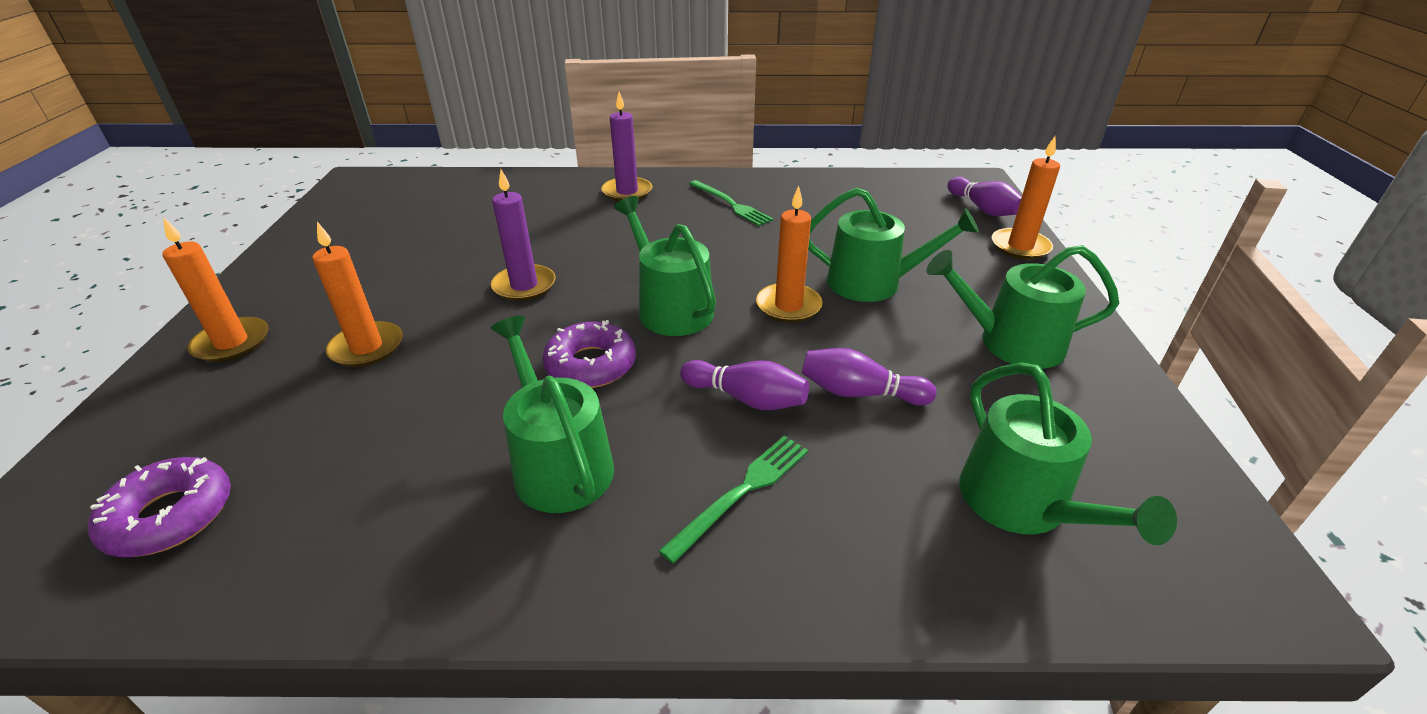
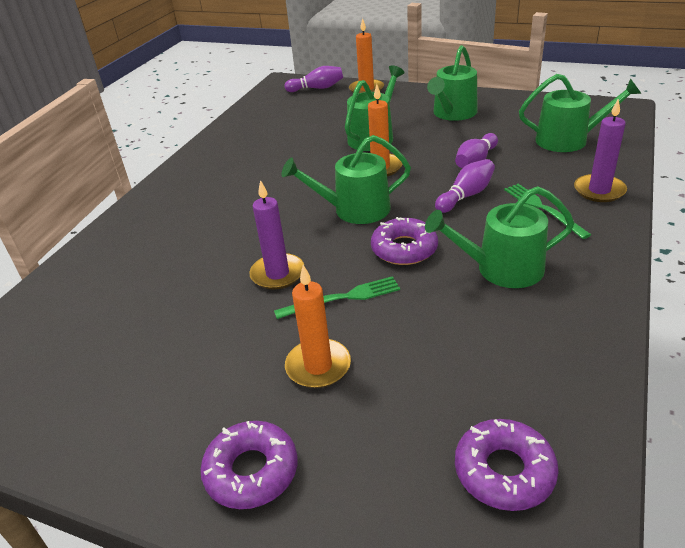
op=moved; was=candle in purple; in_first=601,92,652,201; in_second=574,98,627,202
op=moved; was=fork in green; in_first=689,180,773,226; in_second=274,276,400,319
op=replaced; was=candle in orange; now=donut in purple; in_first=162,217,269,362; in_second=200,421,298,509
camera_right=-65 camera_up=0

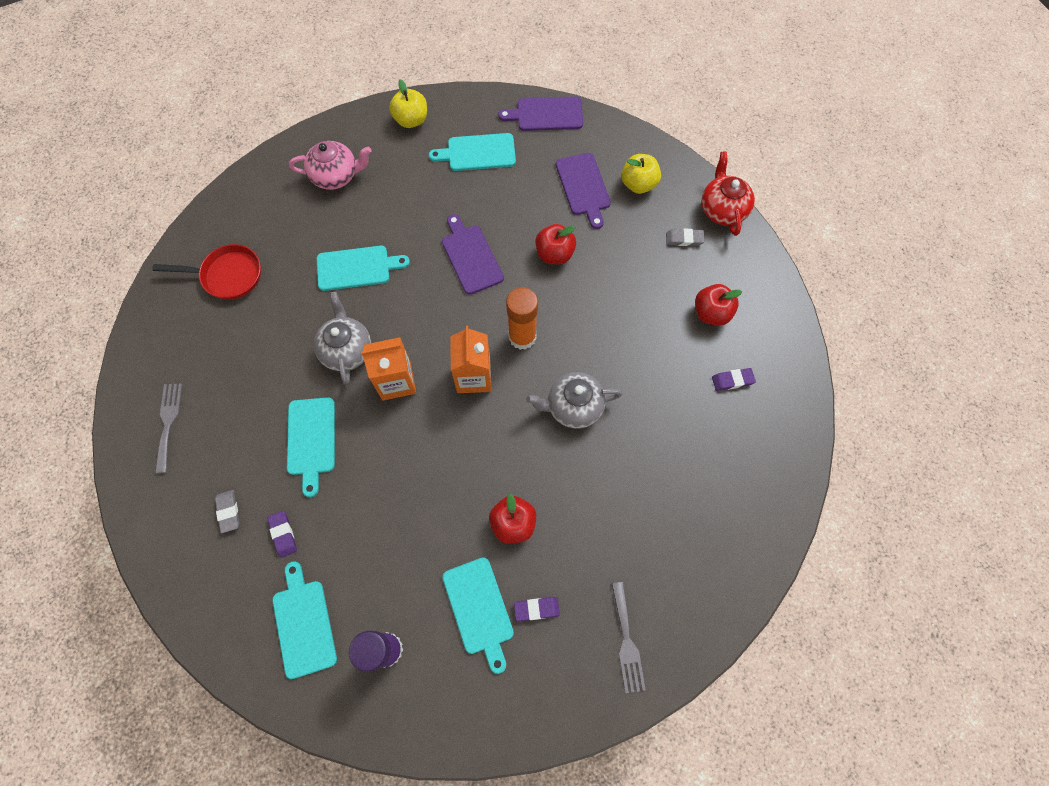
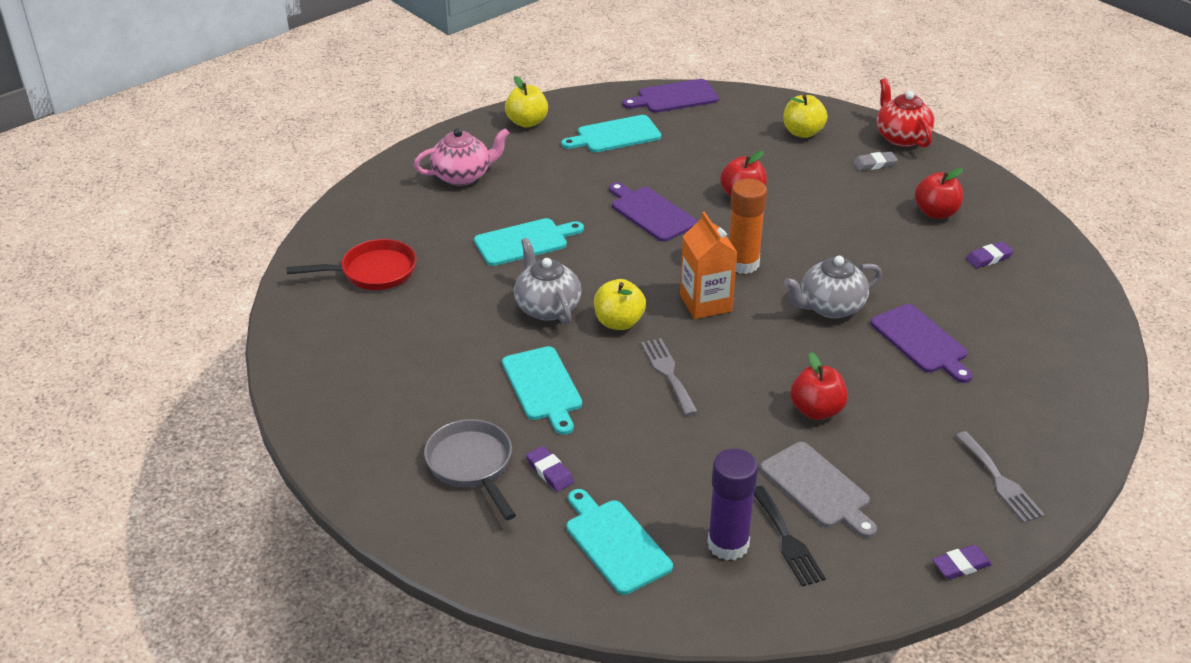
op=moved; was=cutting board in purple; in_first=556,153,611,229; in_second=871,304,973,383
op=replaced; was=carton in orange; now=apple in yellow; in_first=361,337,416,401; in_second=594,279,646,330
op=moved; was=fork in grey; in_first=155,383,182,473; in_second=641,338,698,416
op=replaced; was=eraser in grey; now=pan in grey; in_first=215,490,240,533; in_second=424,419,516,520
op=recoloured; was=cutting board in turquoise; now=cutting board in grey; in_first=442,557,514,674; in_second=760,442,877,538
op=moved; was=eraser in purple; in_first=514,597,560,621; in_second=932,545,992,579
op=added; now=fork in black; in_second=754,486,826,587
camera_right=-15 camera_up=-30

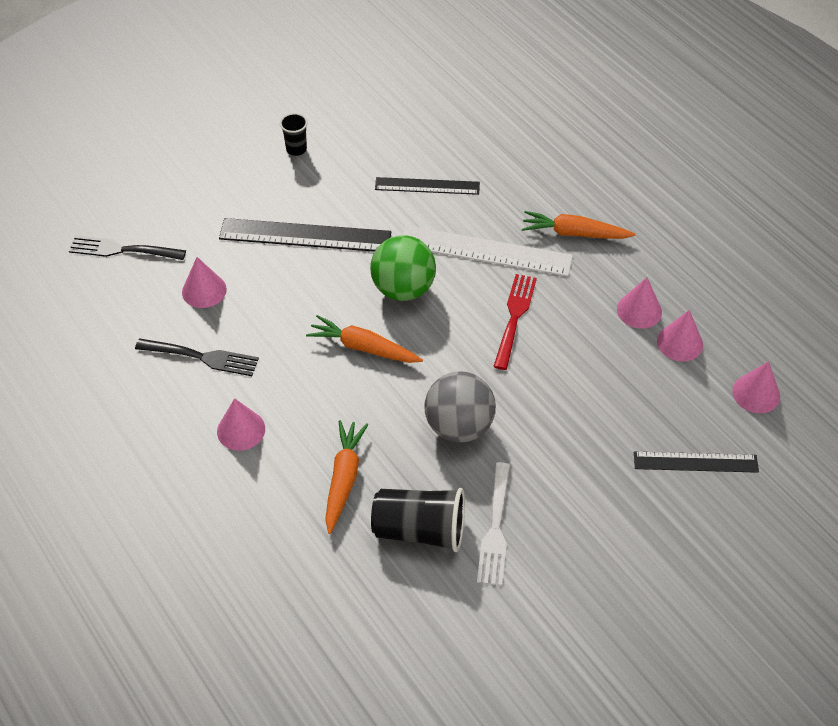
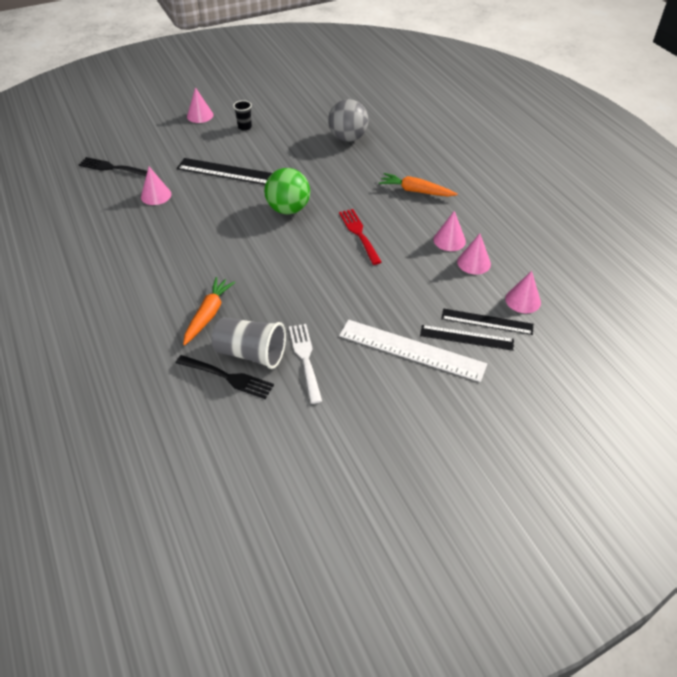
op=moved; was=ruler in black; in_first=375,177,480,195; in_second=441,308,534,335
op=moved; was=ruler in white; in_first=402,225,573,277; in_second=339,320,487,382
op=turned; was=fork in red; in_first=493,274,537,370; in_second=339,209,382,265; clockwise=-45
op=removed; was=carrot in orange; in_first=306,315,423,363
op=moved; was=fork in black; in_first=135,339,259,376; in_second=176,355,274,399
op=moved; was=ball in grey; in_first=425,371,496,443; in_second=328,99,369,142
op=moved; was=cone in pink; in_first=217,398,265,451; in_second=187,87,214,123
op=turned; was=fork in white; in_first=477,462,510,586; in_second=289,324,322,404; clockwise=150
op=recoloured; was=cup in black; now=cup in grey; in_first=371,488,465,552; in_second=212,317,286,369
camera_right=10 camera_up=-5

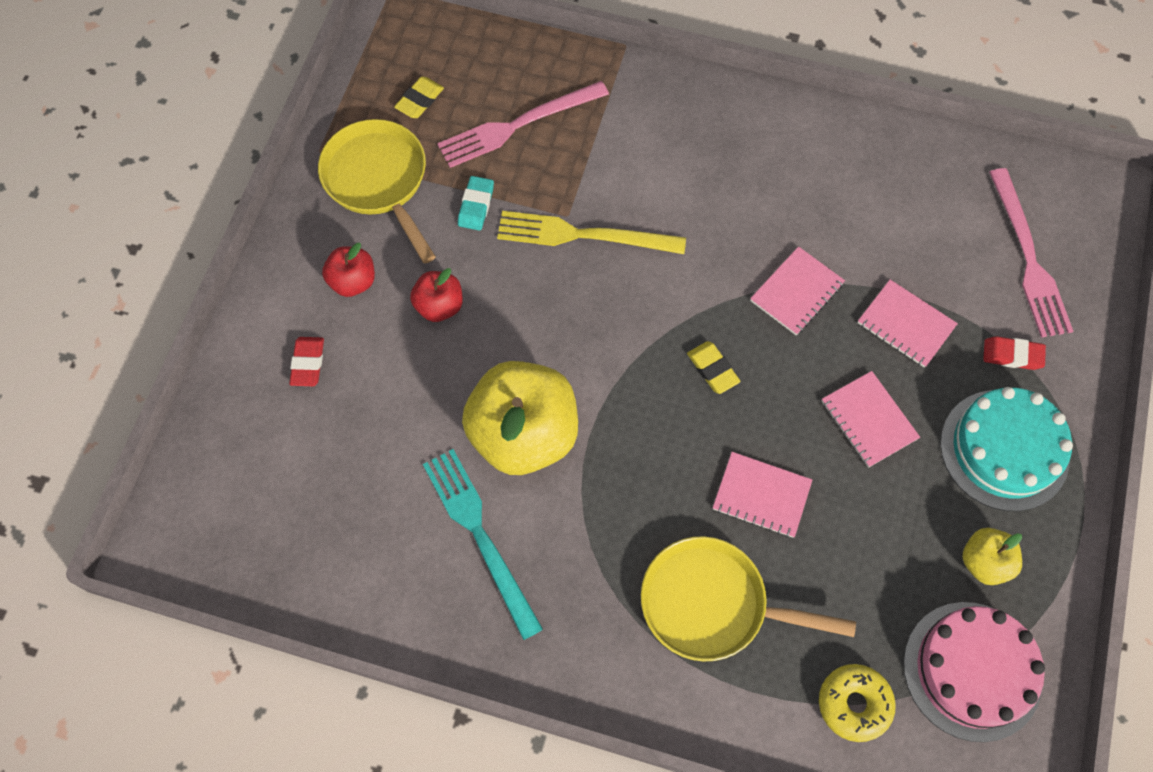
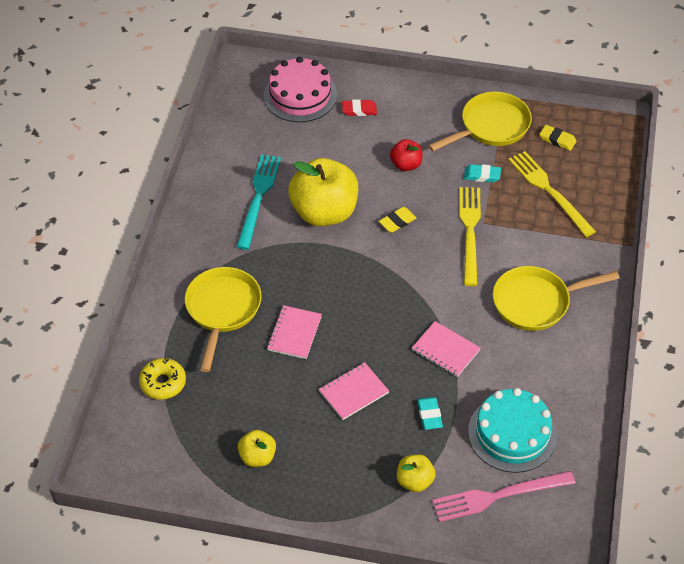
op=recoloured; was=fork in pink; now=fork in yellow; in_first=437,81,609,168; in_second=508,151,596,237
op=removed; was=apple in red; in_first=322,243,375,297
op=replaced; was=notebook in pink; now=eraser in turquoise; in_first=858,279,958,368; in_second=417,397,443,430
op=replaced; was=eraser in red; now=apple in yellow; in_first=983,336,1046,370; in_second=397,454,435,492
op=moved; was=eraser in yellow; in_first=687,341,740,394; in_second=379,207,416,233
op=moved; was=cake in turquoise; in_first=940,387,1073,511; in_second=468,388,557,473
op=turned; was=fork in turquoise; in_first=423,449,543,640; in_second=237,154,281,250; clockwise=-45
op=moved; was=cake in pink; in_first=903,602,1045,742; in_second=264,57,337,122
op=added; now=pan in yellow; in_second=493,266,620,331
camera_right=85 camera_up=-15

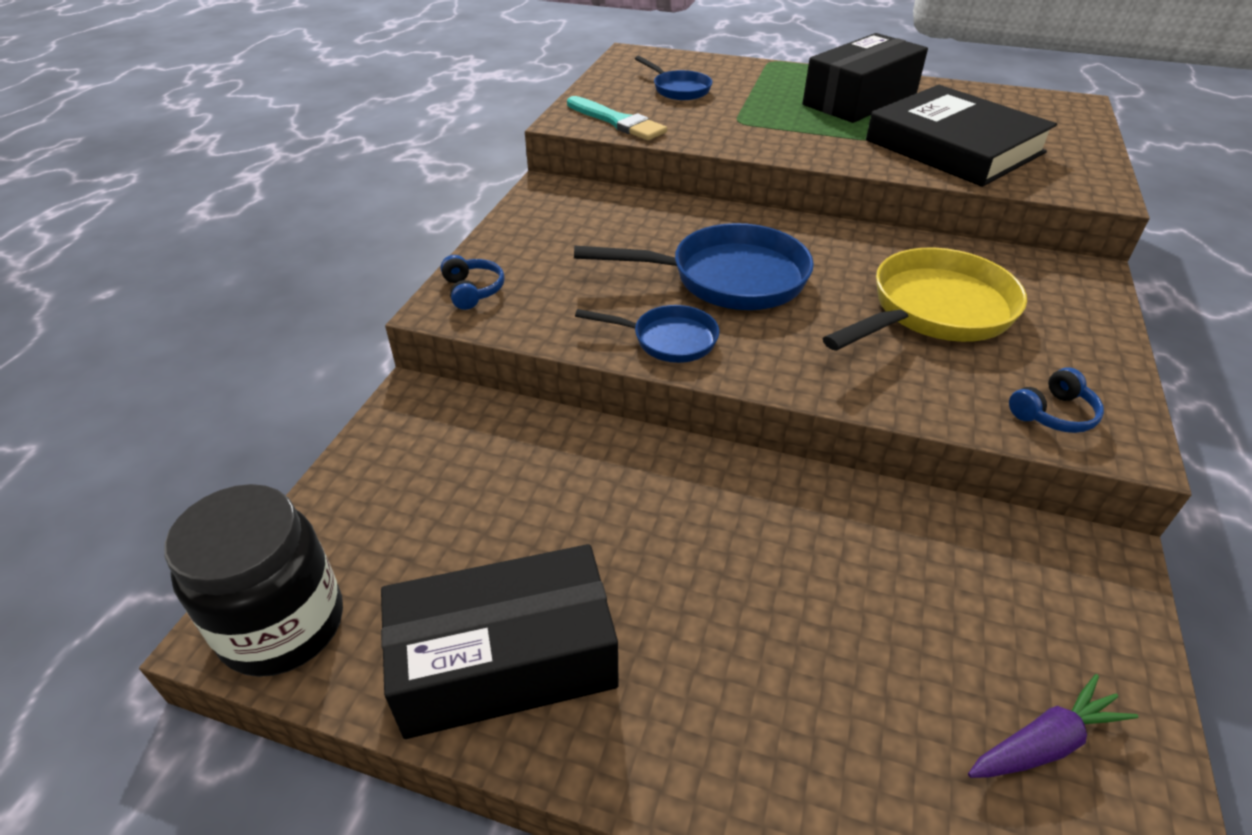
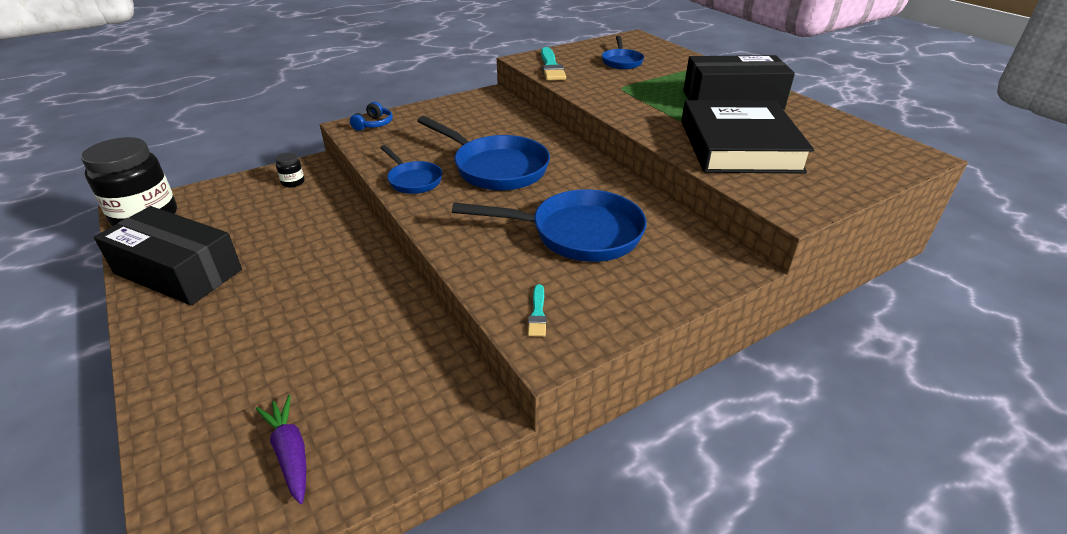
op=recoloured; was=pan in yellow; now=pan in blue; in_first=823,248,1027,351; in_second=452,189,647,262
op=replaced; was=headphones in blue; now=brush in turquoise; in_first=1009,367,1104,433; in_second=528,284,547,337
op=turned; was=carrot in purple; in_first=968,674,1138,778; in_second=256,395,306,504; clockwise=-135
op=added; now=jar in black; in_second=275,153,305,187
camera_right=40 camera_up=-5

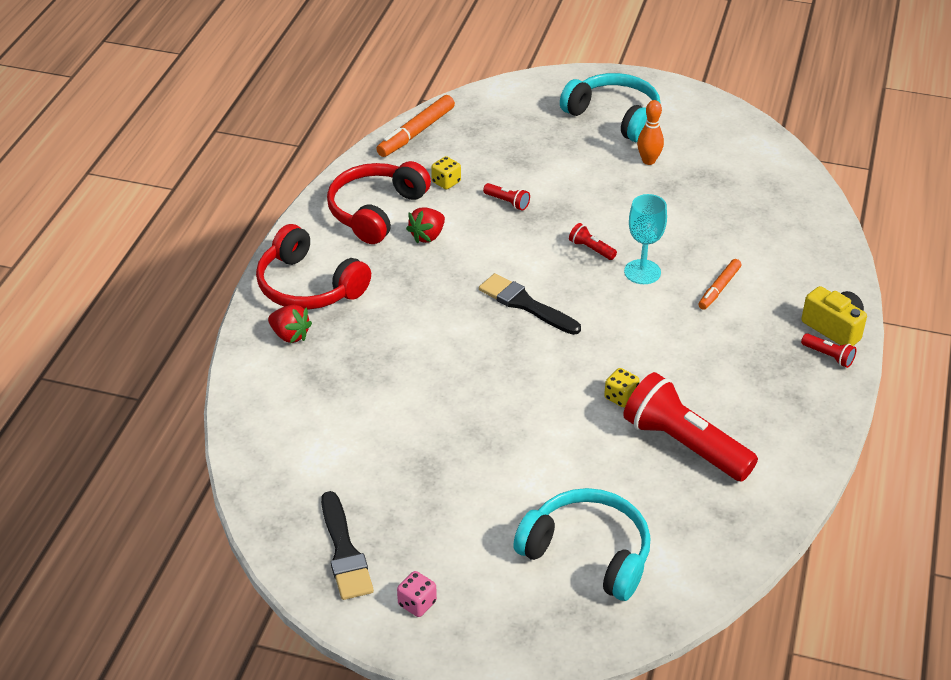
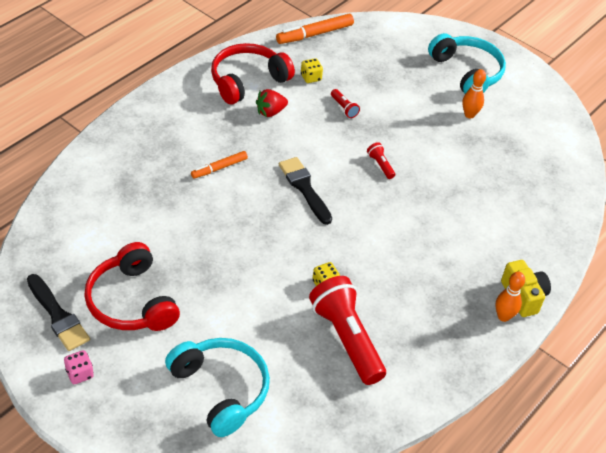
op=removed; was=goblet in turquoise; in_first=624,194,667,284
op=moved; was=headphones in red; in_first=256,224,371,310; in_second=84,242,180,331
op=moved; was=marker in orange; in_first=698,259,742,310; in_second=191,151,248,179
op=removed; was=strawberry in red; in_first=268,305,312,343
op=replaced; was=flashlight in red; now=bowling pin in orange; in_first=801,333,857,368; in_second=495,272,525,322
op=turned; was=brush in black; in_first=321,491,374,600; in_second=27,274,90,351; clockwise=-45
camera_right=20 camera_up=5

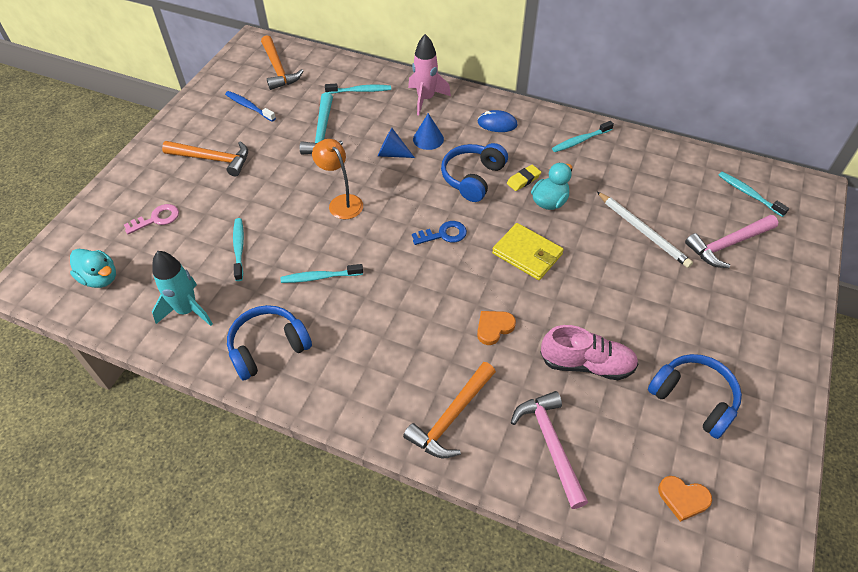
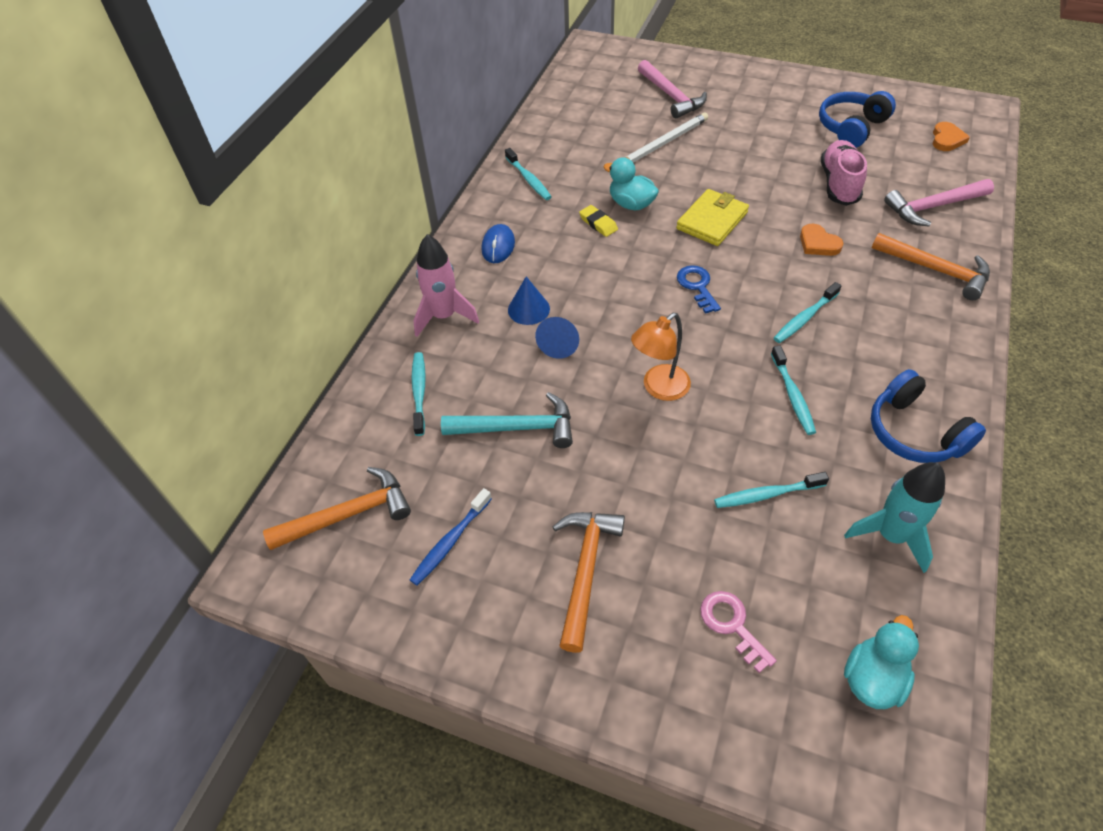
op=removed; was=headphones in blue; in_first=441,143,508,202
op=moved; was=toothbrush in turquoise; in_first=718,172,789,217; in_second=774,282,841,343
camera_right=-90 camera_up=0

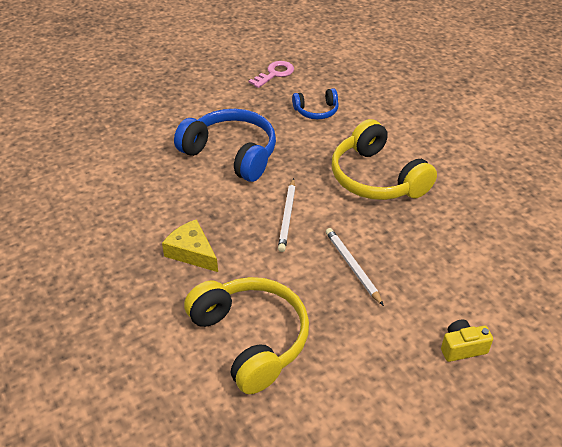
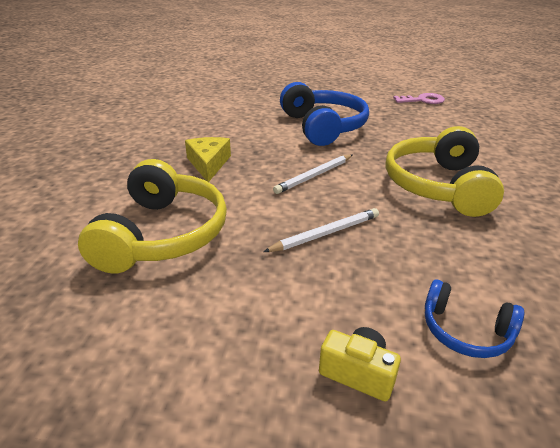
op=moved; was=headphones in blue; in_first=292,88,339,119; in_second=425,279,524,358
op=turned; was=pencil in white; in_first=326,228,384,306; in_second=263,208,379,252; clockwise=45
camera_right=40 camera_up=-10

